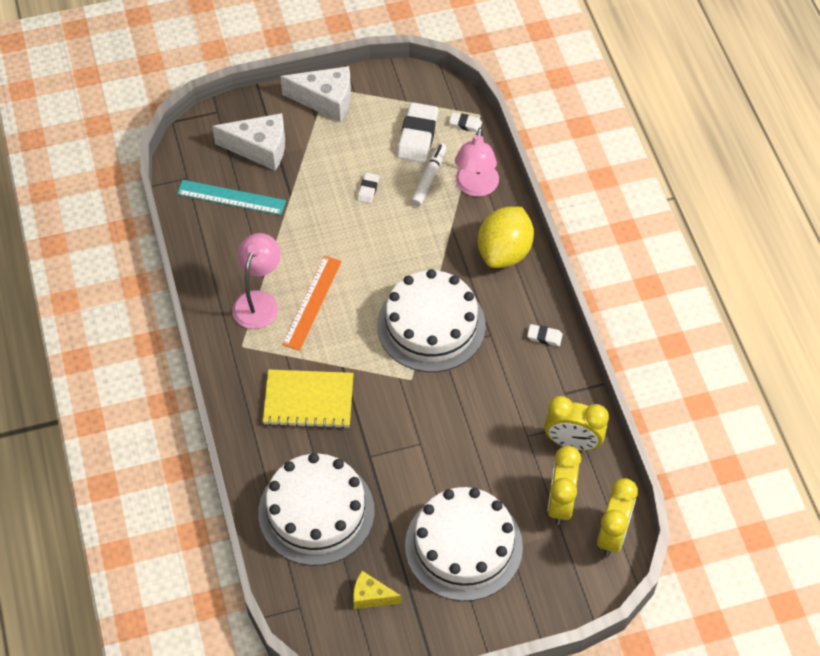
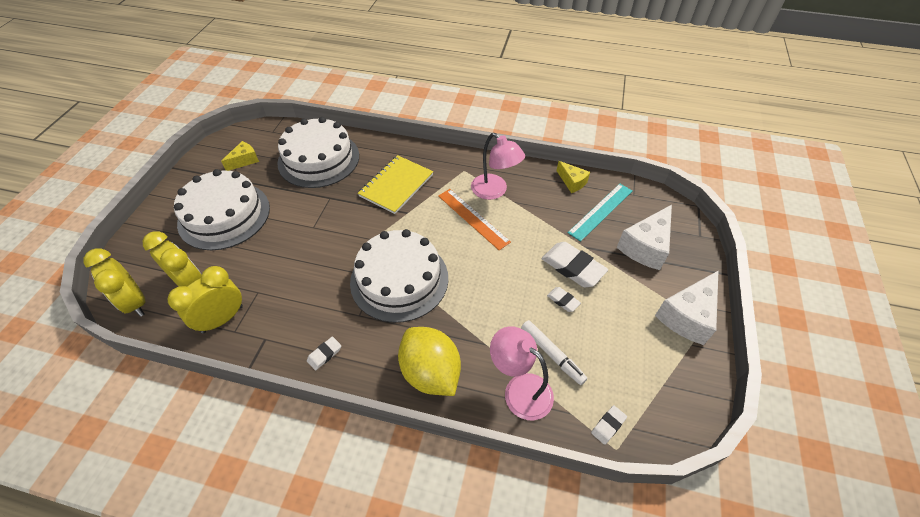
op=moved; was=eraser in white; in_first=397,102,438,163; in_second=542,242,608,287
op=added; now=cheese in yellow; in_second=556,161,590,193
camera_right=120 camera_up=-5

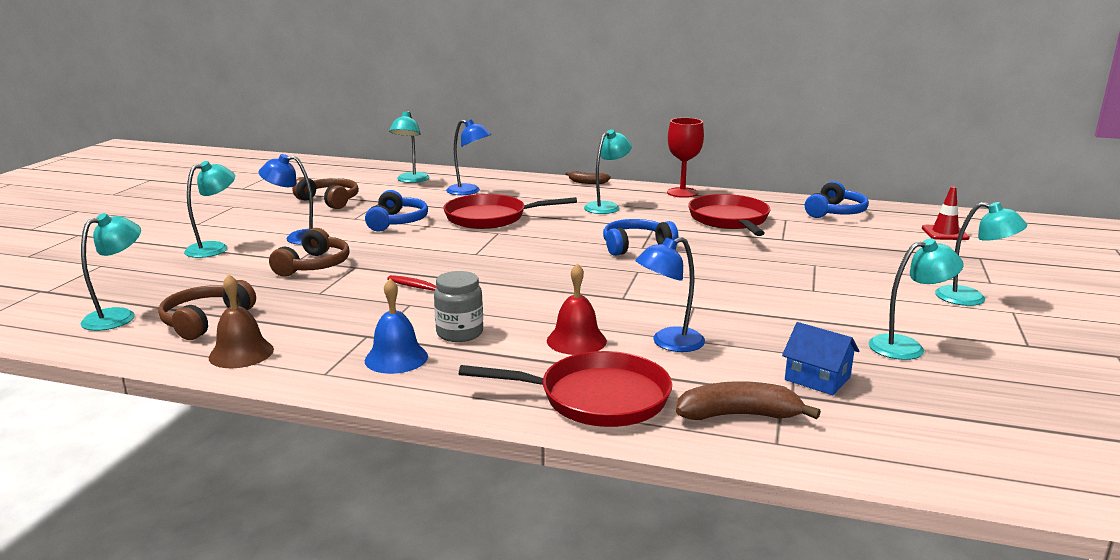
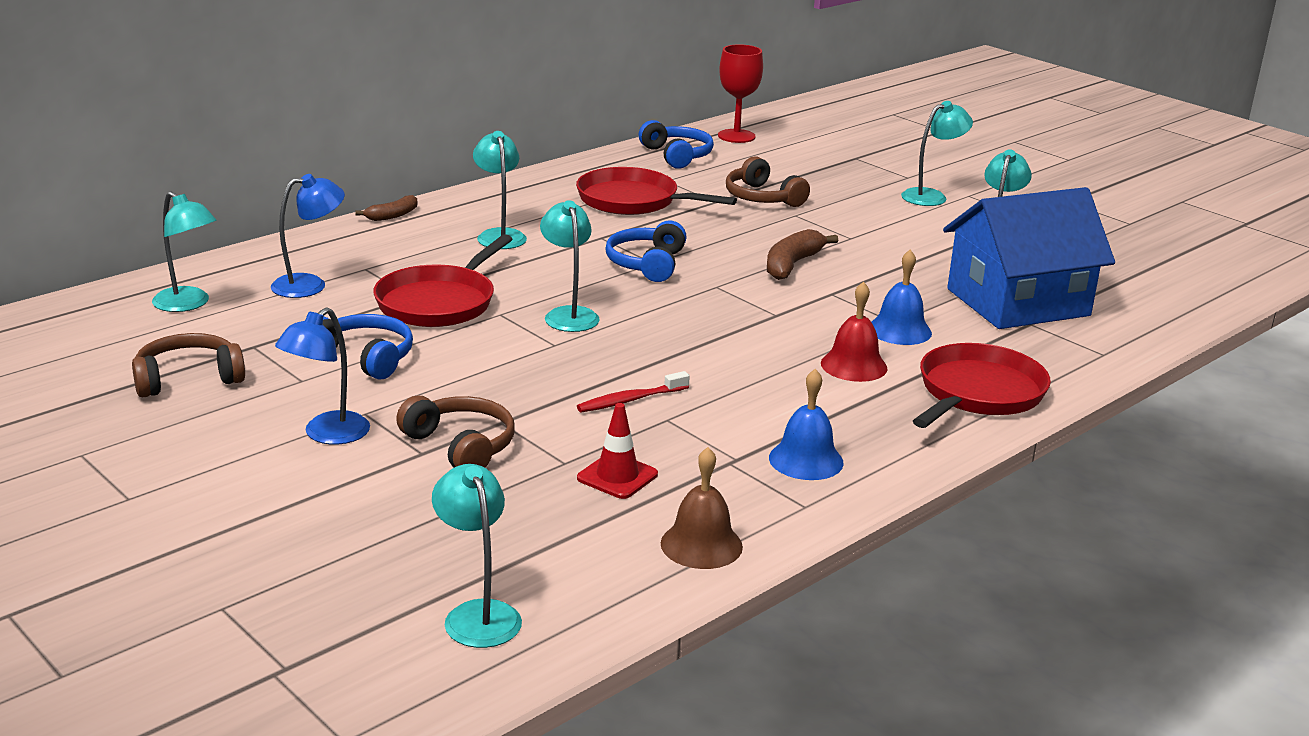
op=moved; was=goblet in red; in_first=667,118,704,198; in_second=718,44,763,143
op=moved; was=lamp in turquoise; in_first=184,161,235,258; in_second=540,200,600,332
op=moved; was=traffic cone in red; in_first=922,186,970,240; in_second=577,403,658,499
op=replaced; was=lamp in blue; now=bell in blue; in_first=635,237,705,352; in_second=872,250,932,345
op=removed; was=jar in grey; in_first=434,271,483,342
op=moved; was=headphones in brown; in_first=158,280,256,340; in_second=726,156,810,207
op=resized; was=house in blue; in_first=782,322,859,395; in_second=943,187,1115,329; ratio=2.3
op=moved; was=banana in brown; in_first=676,381,821,420; in_second=767,229,838,280
camera_right=-60 camera_up=5

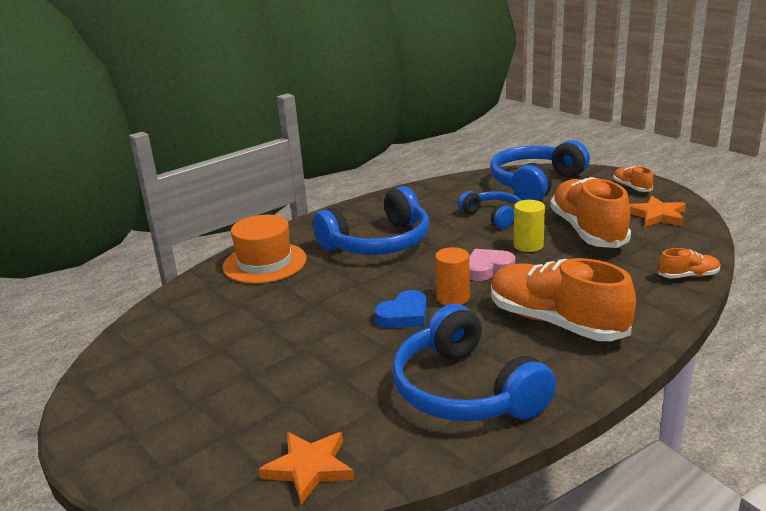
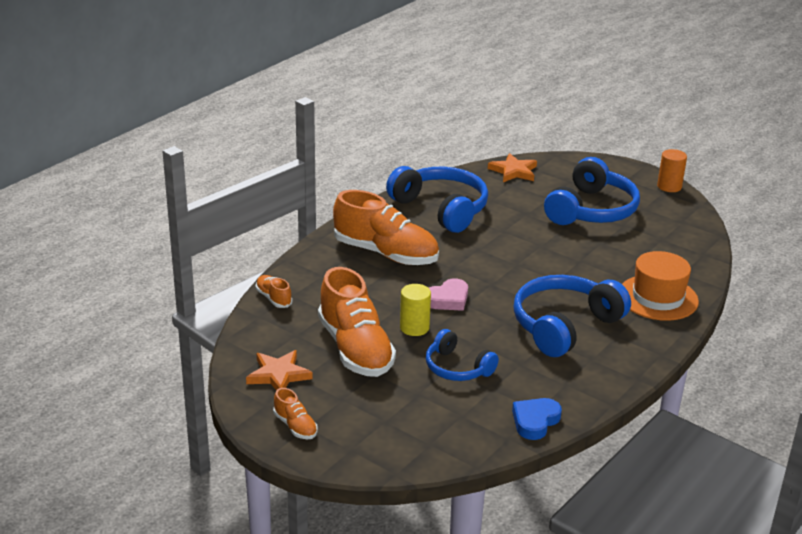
op=moved; was=headphones in blue; in_first=490,140,590,201; in_second=544,157,640,225
op=moved; was=cylinder in orange; in_first=435,247,470,305; in_second=657,149,687,192
op=turned; was=shoe in orange; in_first=658,248,720,279; in_second=256,275,292,308; clockwise=75
op=moved; was=heart in blue; in_first=375,290,427,328; in_second=512,398,562,440
camera_right=165 camera_up=5

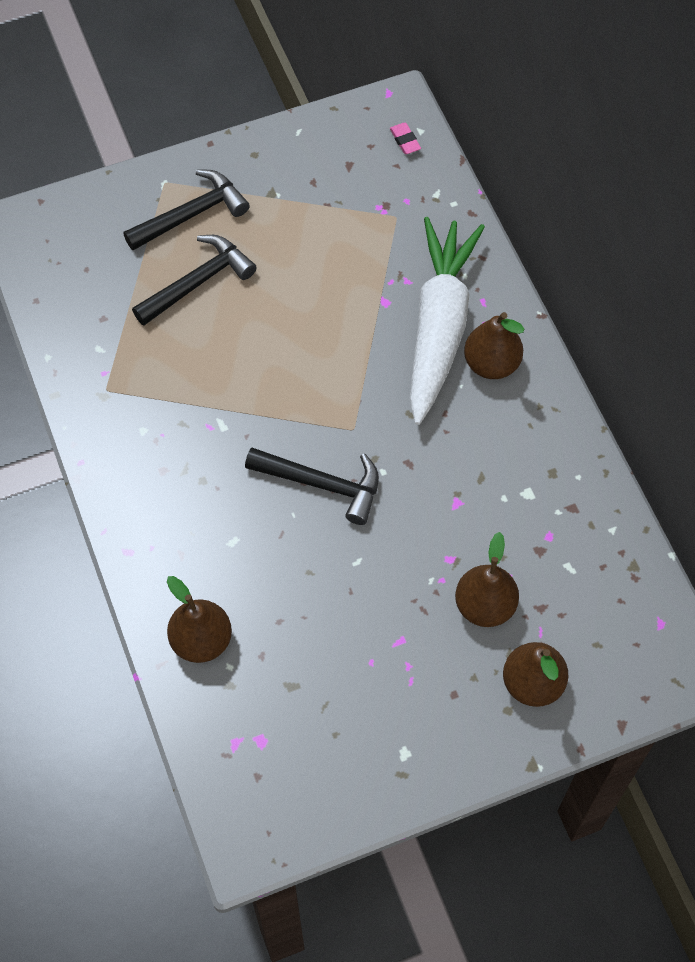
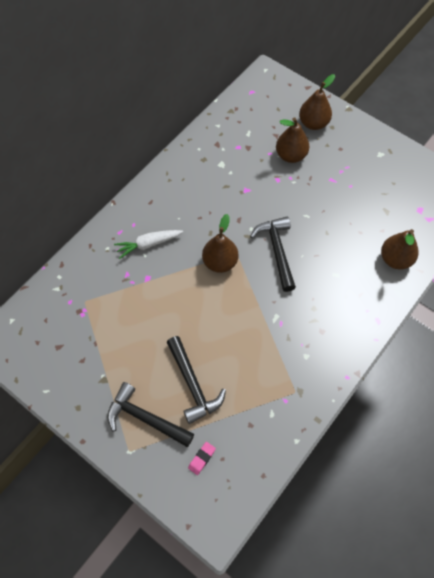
op=moved; was=eraser in pink; in_first=390,123,421,154; in_second=188,442,216,475
op=resized; was=carrot in white; in_first=410,217,485,425; in_second=114,230,183,259; ratio=0.48
op=turned; was=hammer in black; in_first=132,235,257,325; in_second=167,336,226,424; clockwise=-135
op=moved; was=pear in brown; in_first=464,312,524,379; in_second=202,214,238,273
camera_right=-120 camera_up=0

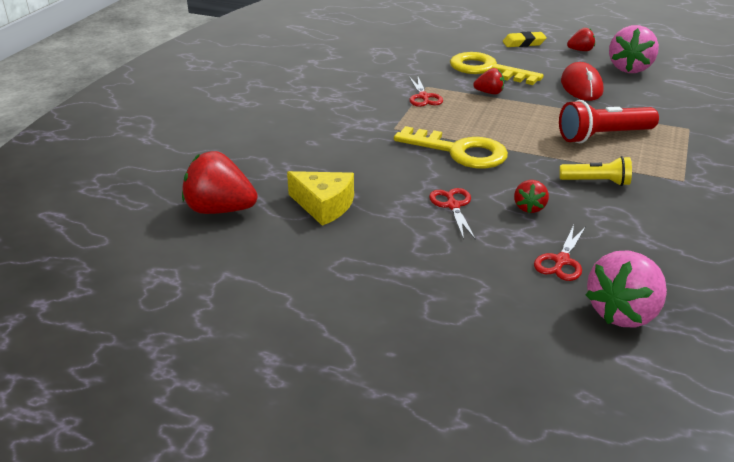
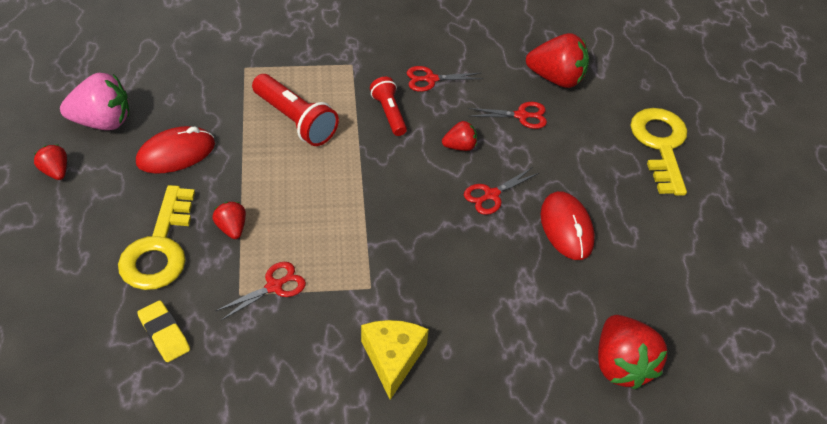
op=moved; was=eraser in yellow; in_first=503,31,547,47; in_second=137,300,190,362
op=moved; was=key in yellow; in_first=394,126,508,169; in_second=630,108,687,196
op=recoloured; was=flashlight in yellow; now=flashlight in red; in_first=559,156,632,186; in_second=370,77,407,136
op=moved; was=cheese in yellow; in_first=287,171,354,226; in_second=361,320,429,400
op=recoloured; was=strawberry in pink; now=strawberry in red; in_first=586,251,667,328; in_second=526,33,589,88
op=added; now=scissors in red; in_second=407,66,483,92
op=added; now=mouse in red; in_second=541,191,595,260
camera_right=-120 camera_up=15

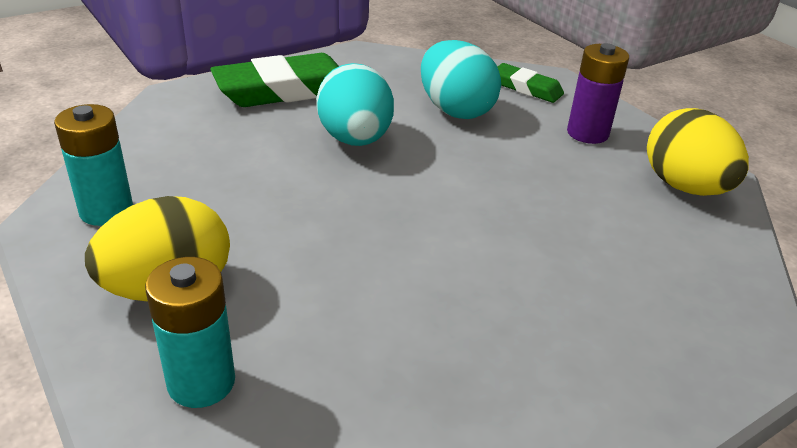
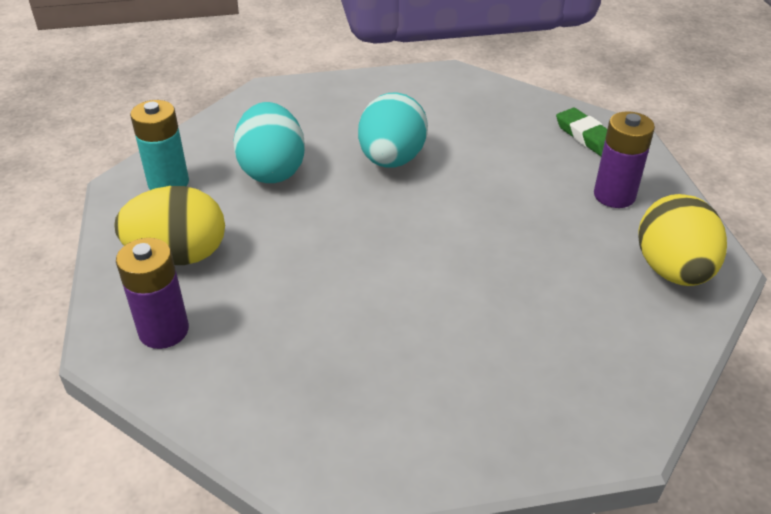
op=moved; was=egg in turquoise; in_first=421,40,501,119; in_second=233,102,305,183
op=removed; was=eraser in green; in_first=210,53,339,107
op=recoloured; was=battery in turquoise; now=battery in purple; in_first=145,257,235,408; in_second=116,238,189,349
camera_right=25 camera_up=5

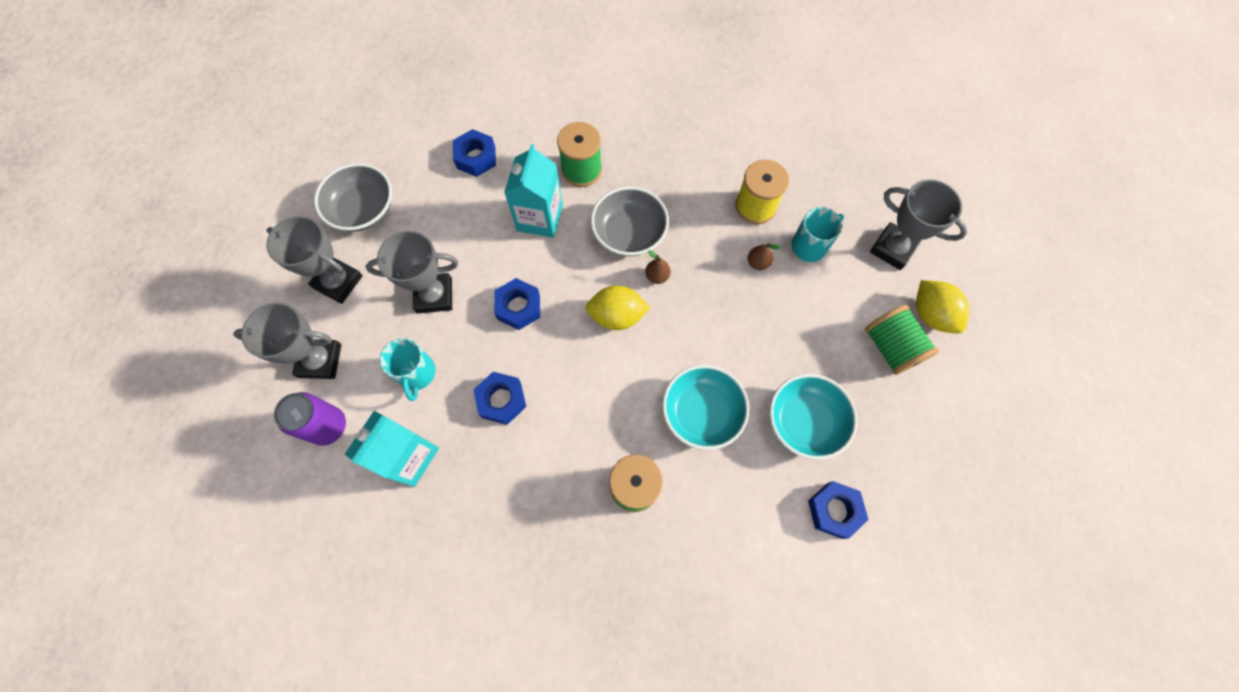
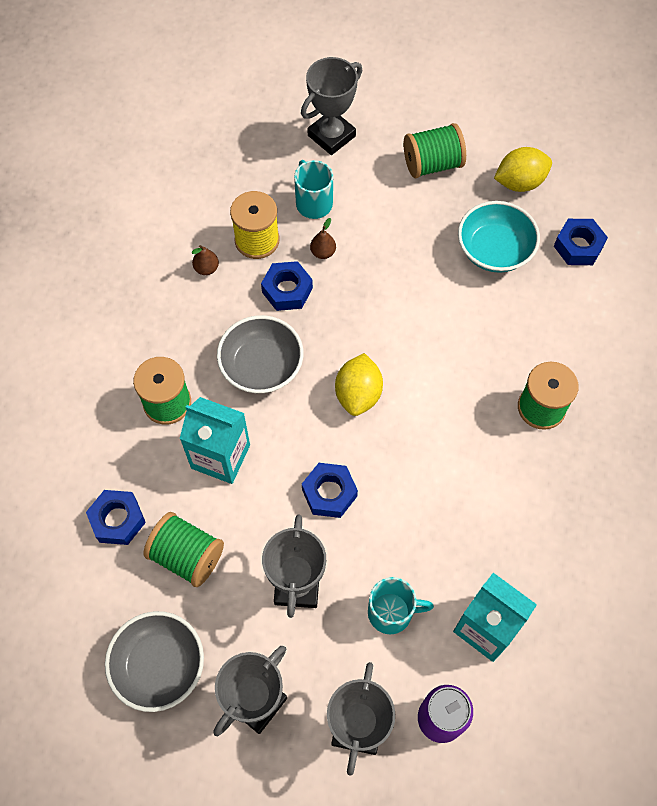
op=moved; was=pear in brown; in_first=645,250,671,284; in_second=192,245,219,275
op=moved; was=lemon in yellow; in_first=916,280,970,334; in_second=494,147,552,192
op=removed; was=bowl in turquoise; in_first=662,365,750,450
op=moved; was=nut in blue; in_first=474,372,526,425; in_second=261,261,313,311
op=added; now=spool in green; in_second=143,512,224,587
camera_right=-80 camera_up=-5

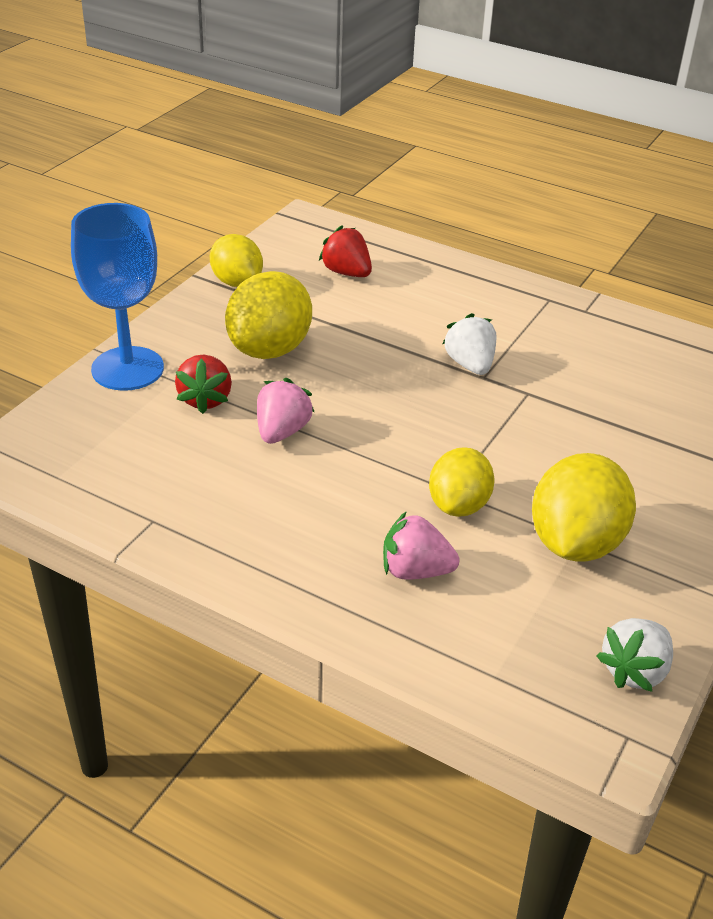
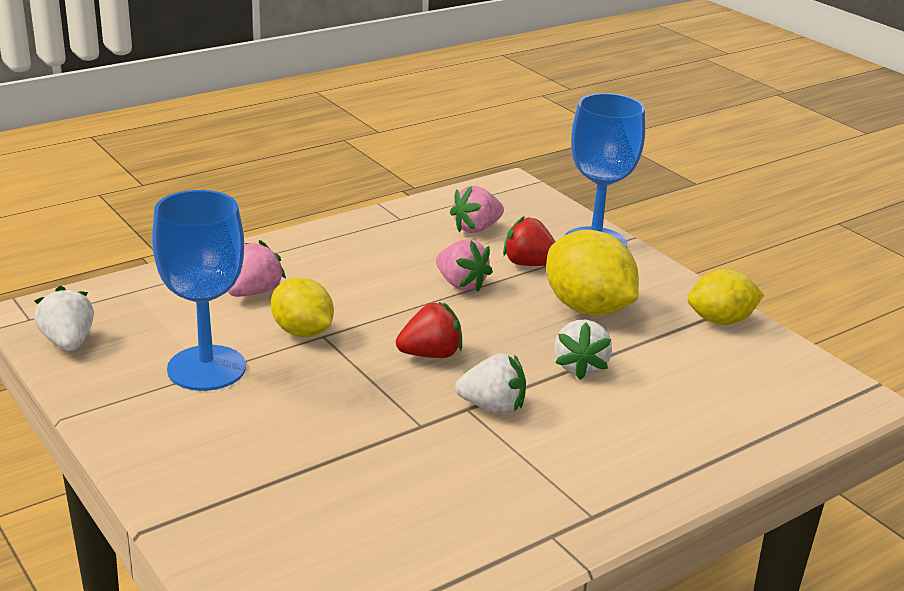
op=moved; was=strawberry in red; in_first=319,225,372,277; in_second=396,302,462,358
op=replaced; was=lemon in yellow; now=goblet in blue; in_first=532,453,636,562; in_second=152,190,246,391
op=added; now=strawberry in pink; in_second=450,186,504,233
op=added; now=strawberry in white; in_second=554,320,612,380
camera_right=115 camera_up=-10

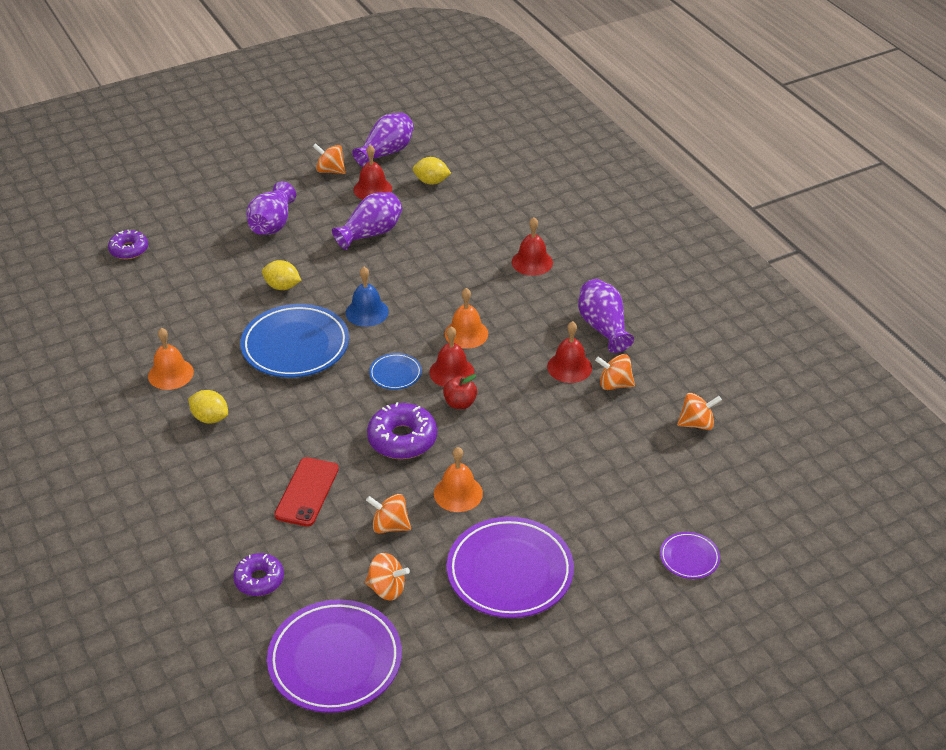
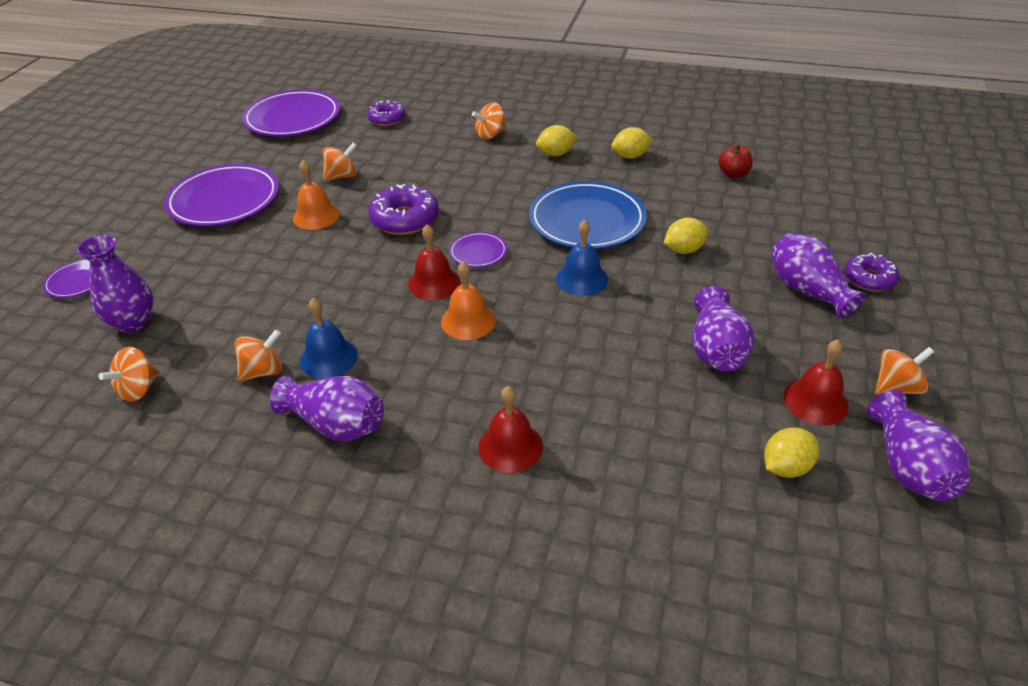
op=moved; was=donut in purple; in_first=108,230,148,259; in_second=845,253,900,292
op=recoloured; was=bell in red; now=bell in blue; in_first=547,321,592,383; in_second=300,298,358,379
op=replaced; was=bell in orange; now=lemon in yellow; in_first=148,328,194,390; in_second=611,127,653,159
op=recoloured; was=plate in blue; now=plate in purple; in_first=369,353,422,390; in_second=449,232,507,267
op=moved; was=apple in red; in_first=443,374,477,409; in_second=719,144,753,178
op=removed; was=phone in red; in_first=274,457,339,527
op=moved; was=spinning top in orange; in_first=365,553,410,600; in_second=472,103,506,140
op=added; now=vase in purple; in_second=77,235,154,333
camera_right=135 camera_up=0

